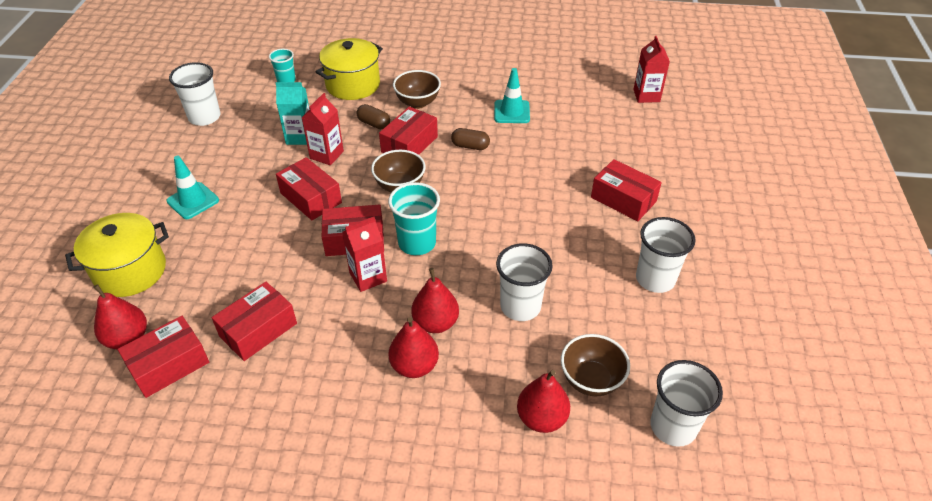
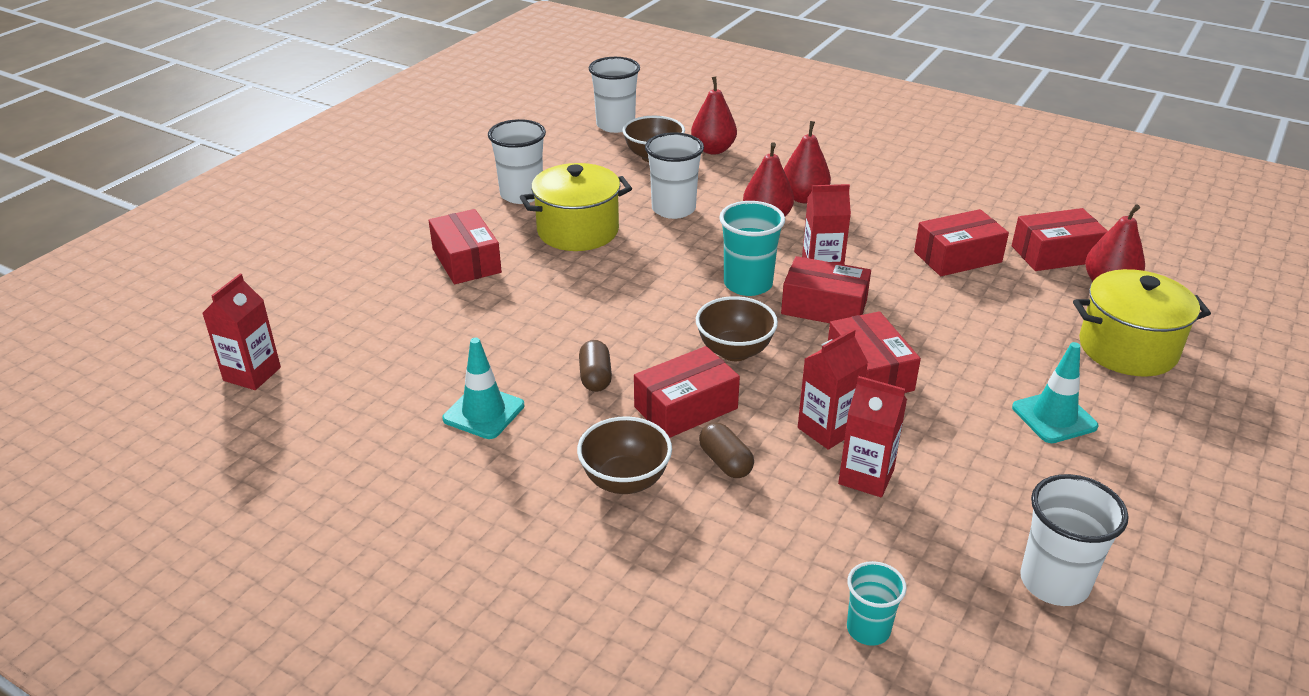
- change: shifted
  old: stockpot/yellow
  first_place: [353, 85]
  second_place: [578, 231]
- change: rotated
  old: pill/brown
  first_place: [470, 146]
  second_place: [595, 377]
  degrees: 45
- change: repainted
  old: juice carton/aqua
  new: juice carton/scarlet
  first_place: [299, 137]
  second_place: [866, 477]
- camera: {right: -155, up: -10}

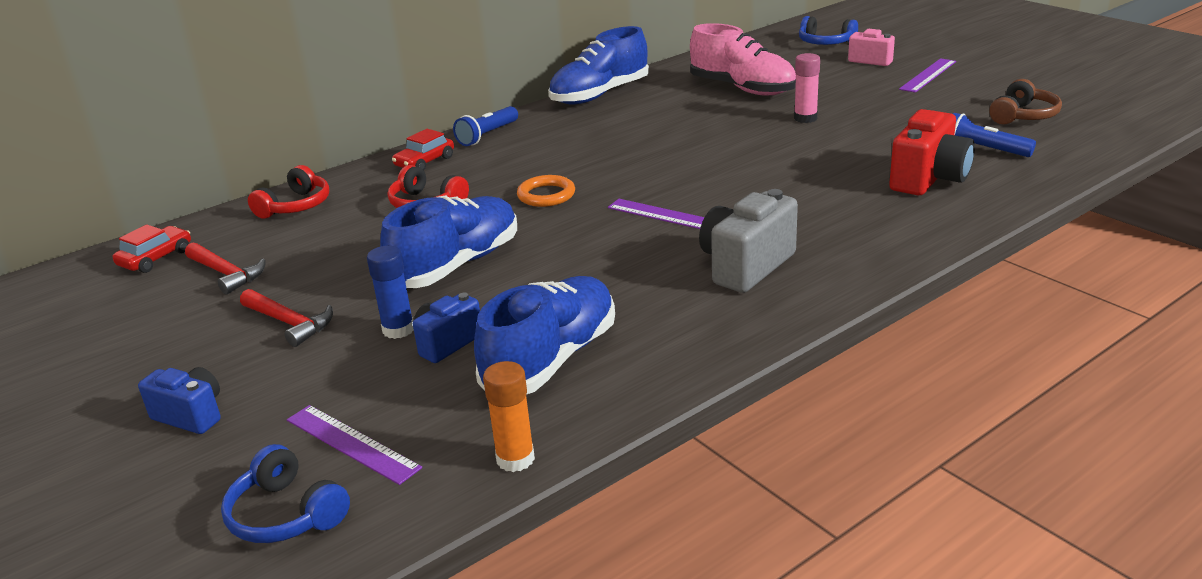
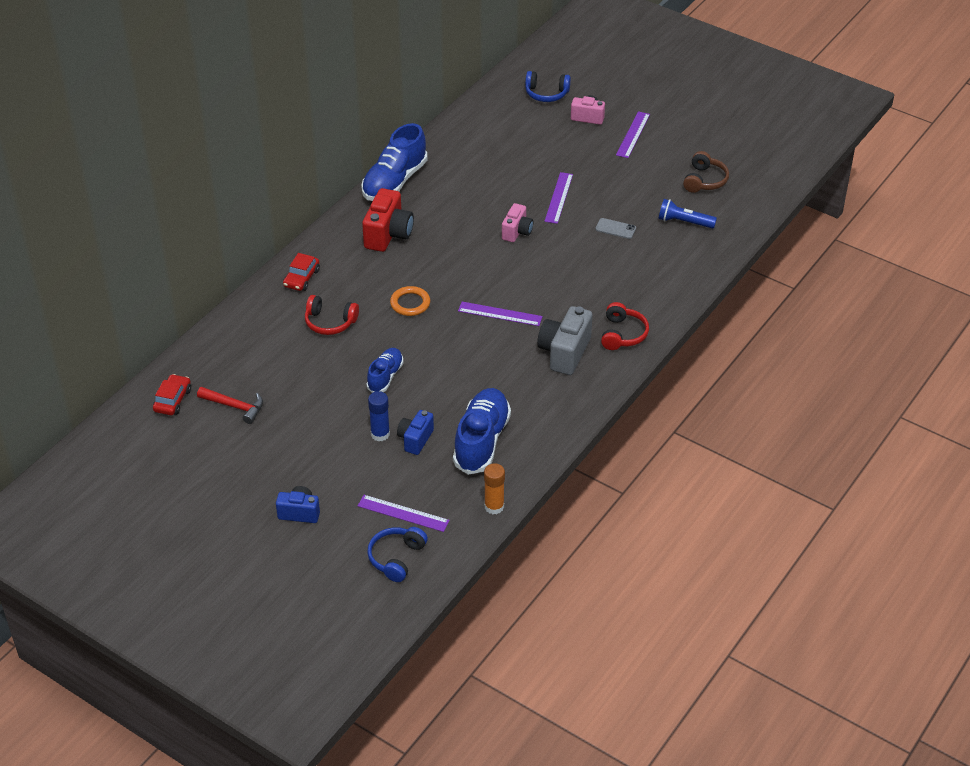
- change: shifted
  old: compact camera/scarlet
  first_place: [929, 179]
  second_place: [388, 234]
- change: scaled
  old: sneaker/royal blue
  first_place: [457, 265]
  second_place: [385, 377]
  factor: 0.58
- change: rotated
  old: headphones/royal blue
  first_place: [286, 514]
  second_place: [396, 558]
  degrees: 90
- change: new
  new: compact camera/pink
  second_place: [517, 232]
- change: swapped
  old: glue/pink
  new: measuring stick/violet
  first_place: [805, 118]
  second_place: [558, 198]
- change: new
  new: smartphone/ash-grey
  second_place: [615, 229]
- change: shifted
  old: headphones/scarlet
  first_place: [296, 206]
  second_place: [622, 334]
- change: gone
  old: carpenter's hammer/scarlet
  first_place: [289, 323]
- change: gone
  old: flashlight/royal blue
  first_place: [487, 135]
- change: gone
  old: sneaker/pink
  first_place: [742, 89]
- camera: {right: -20, up: 15}

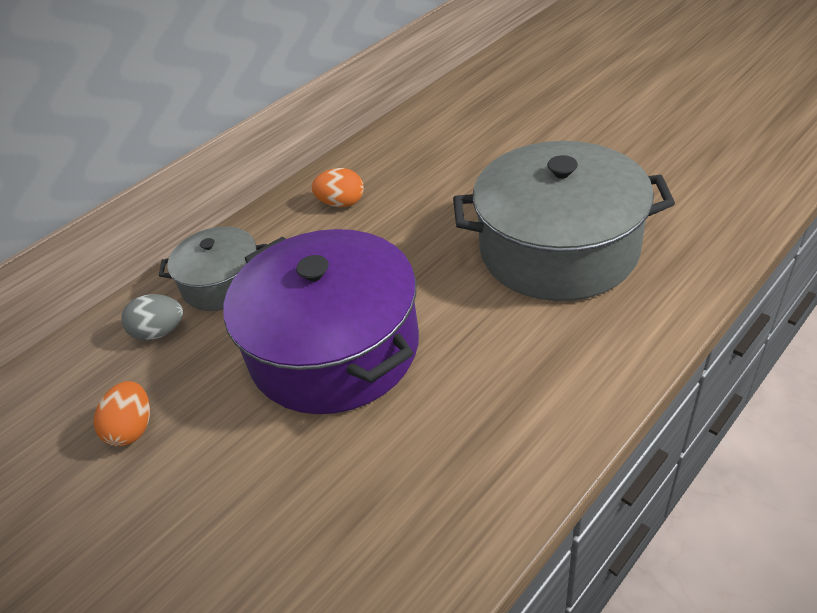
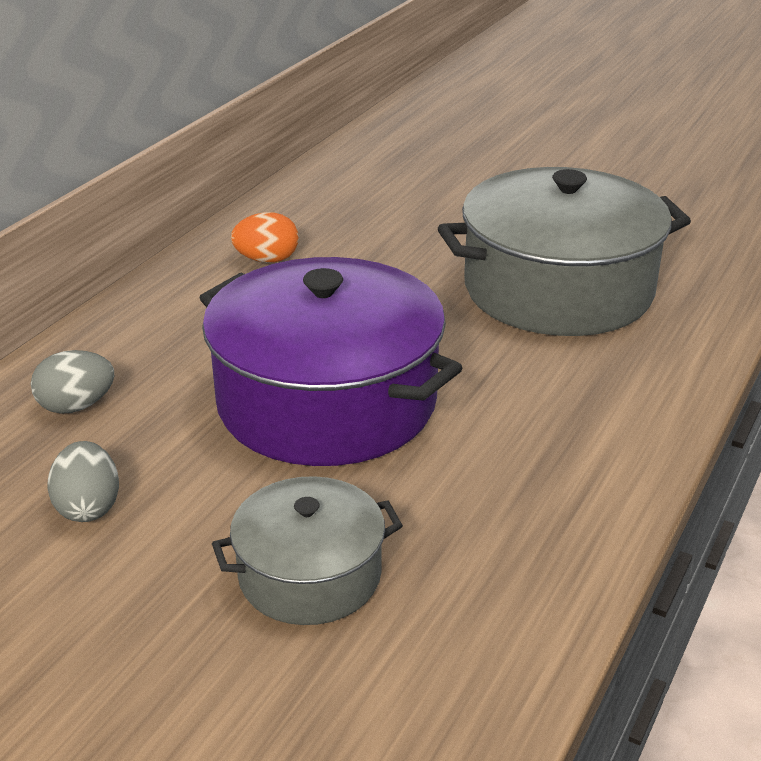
- change: repainted
  old: egg/bright orange
  new: egg/ash-grey
  first_place: [132, 428]
  second_place: [88, 507]
- change: shifted
  old: stockpot/ash-grey
  first_place: [222, 283]
  second_place: [310, 575]
- camera: {right: -20, up: -10}

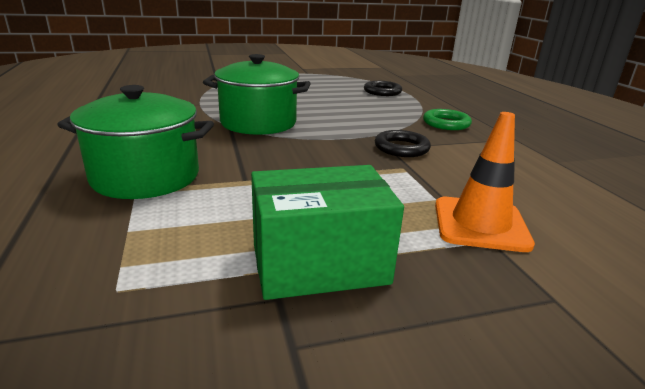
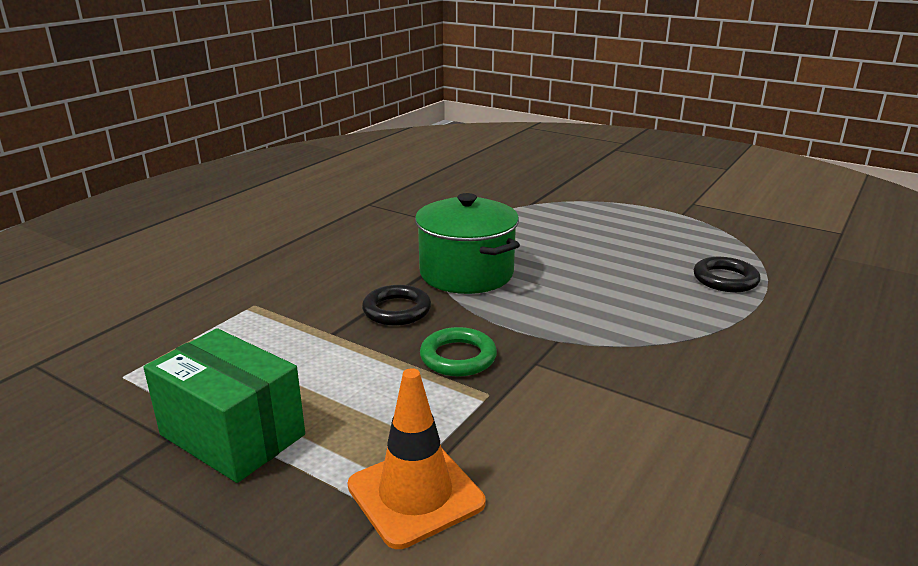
- change: shifted
  old: torus/ebony
  first_place: [401, 148]
  second_place: [397, 310]
- change: shifted
  old: torus/emerald
  first_place: [446, 123]
  second_place: [458, 357]
- change: gone
  old: stockpot/emerald
  first_place: [146, 177]
- camera: {right: 50, up: 0}

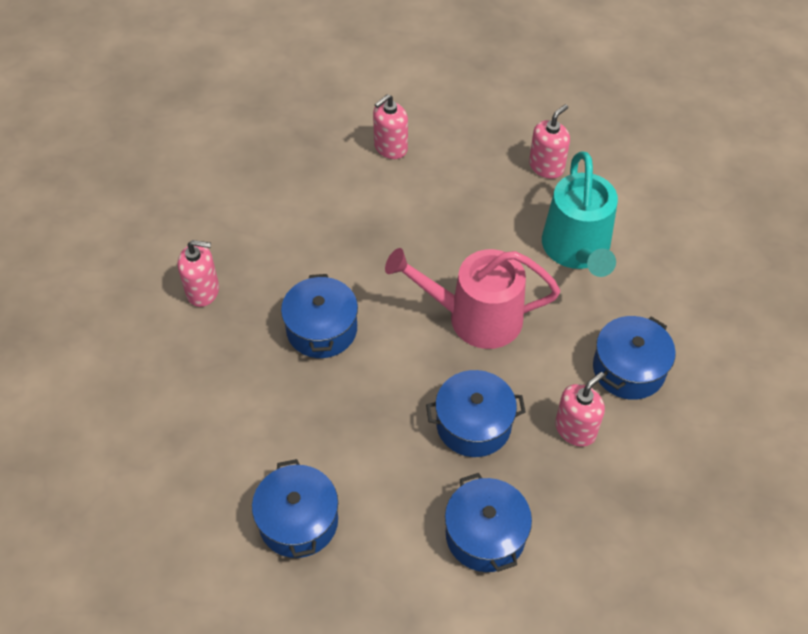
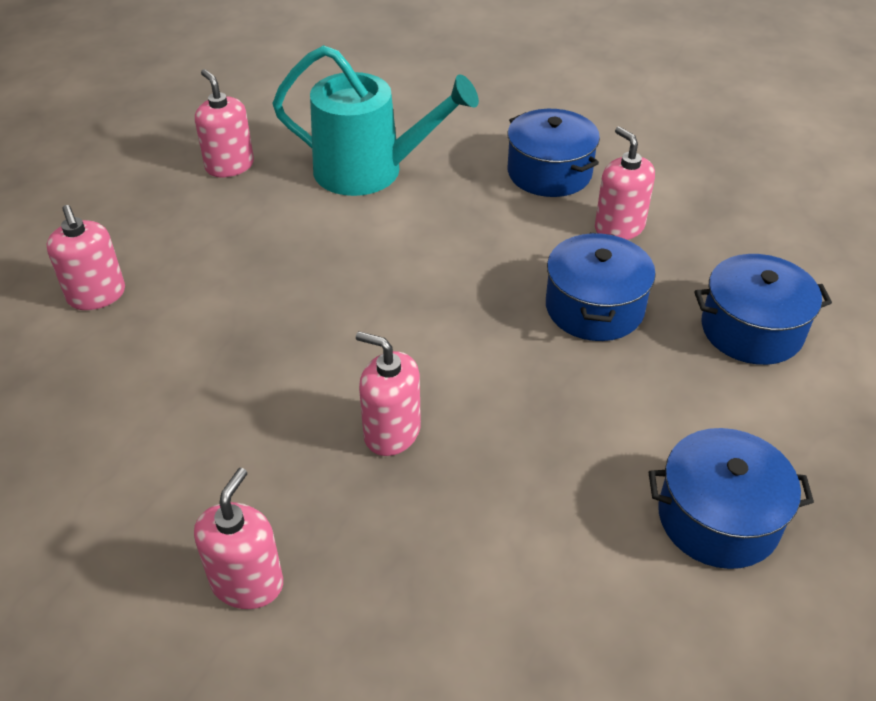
- change: swapped
  old: stockpot/royal blue
  new: soap dispenser/pink
  first_place: [322, 329]
  second_place: [392, 432]
- change: gone
  old: sprinkling can/pink
  first_place: [475, 317]
- camera: {right: -75, up: -10}

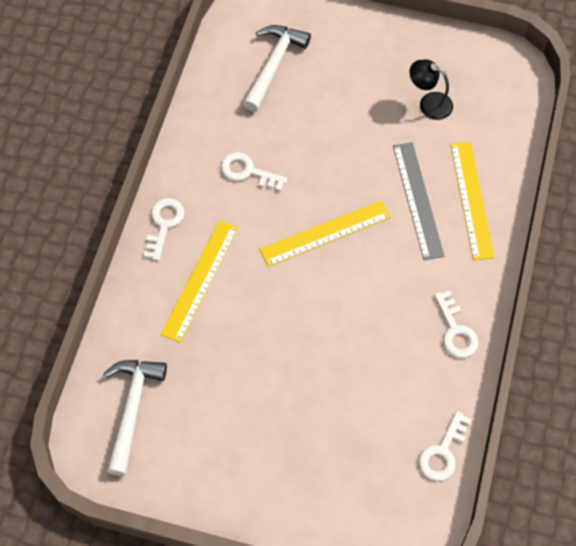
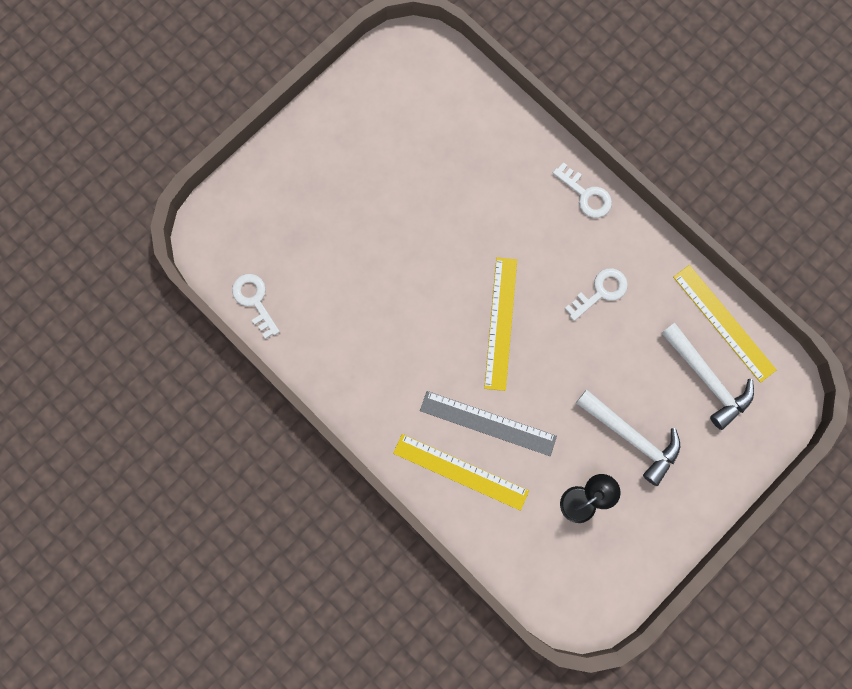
- change: shifted
  old: carpenter's hammer/pure white
  first_place: [132, 409]
  second_place: [631, 437]
- change: shifted
  old: measuring stick/yellow
  first_place: [200, 280]
  second_place: [724, 323]
- change: gone
  old: latchkey/pure white
  first_place: [455, 331]
- camera: {right: 120, up: 15}

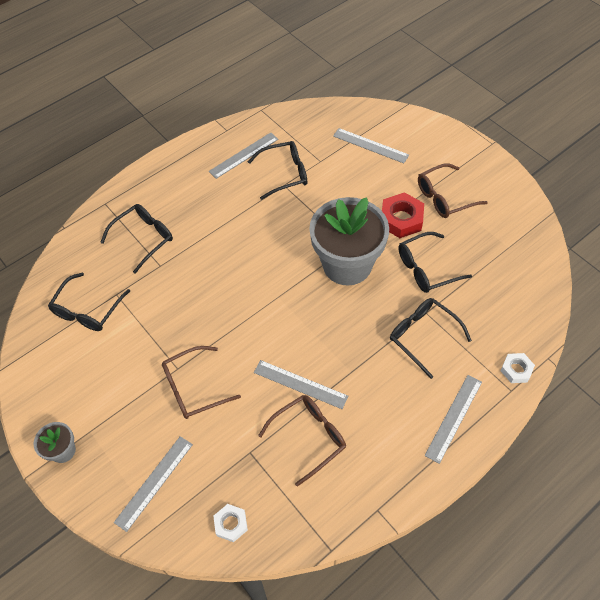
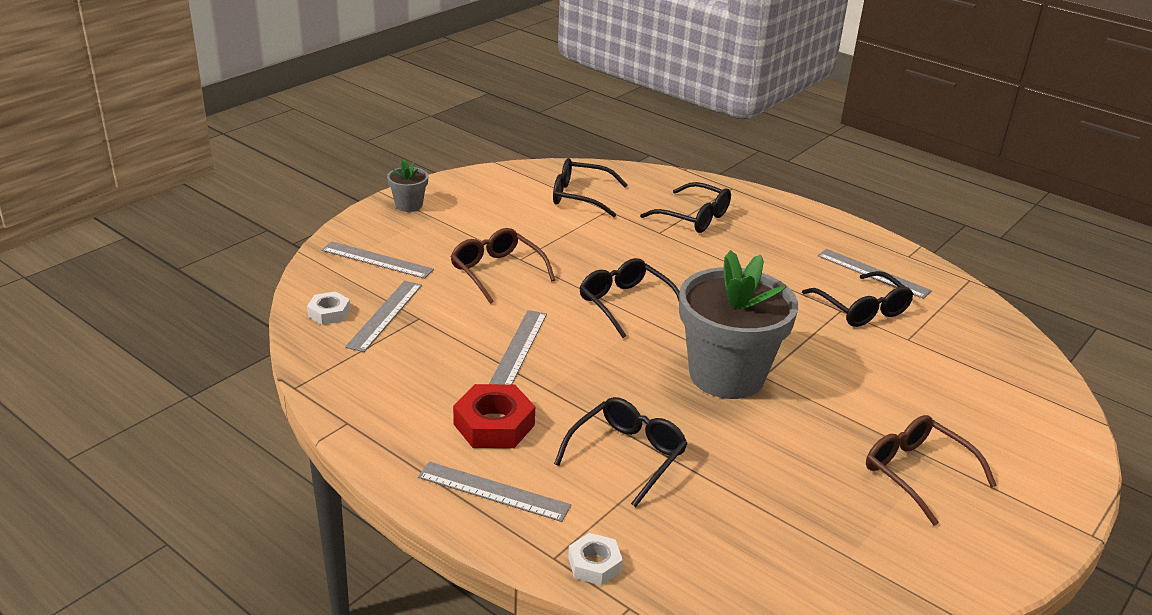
- change: shifted
  old: measuring stick/ash-grey
  first_place: [370, 145]
  second_place: [385, 315]
- change: shifted
  old: nut/scarlet
  first_place: [401, 219]
  second_place: [494, 424]
- change: shifted
  old: eyeglasses/ebony
  first_place: [426, 268]
  second_place: [625, 304]
- change: gone
  old: eyeglasses/brown
  first_place: [309, 437]
- camera: {right: 75, up: -25}

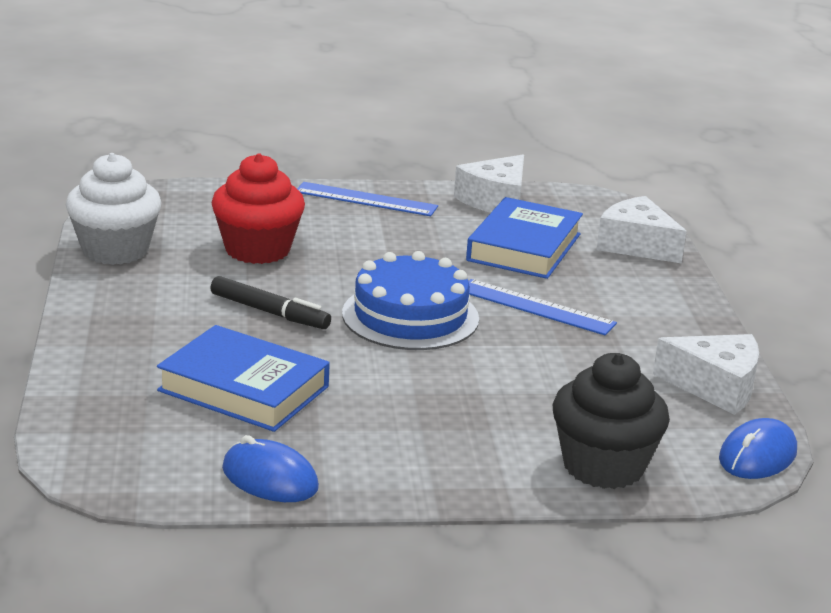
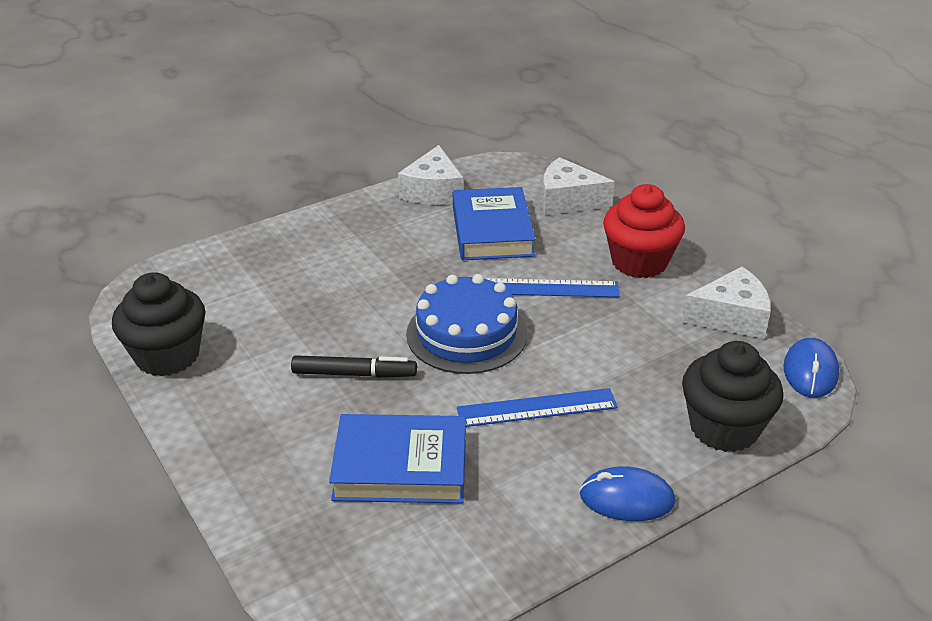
- change: repainted
  old: fairy cake/pure white
  new: fairy cake/ebony
  first_place: [115, 250]
  second_place: [167, 356]
- change: shifted
  old: measuring stick/royal blue
  first_place: [366, 199]
  second_place: [537, 408]
- change: shifted
  old: PC mouse/royal blue
  first_place: [270, 478]
  second_place: [626, 498]
- change: shifted
  old: fairy cake/scarlet
  first_place: [257, 249]
  second_place: [639, 262]
- camera: {right: -25, up: 10}

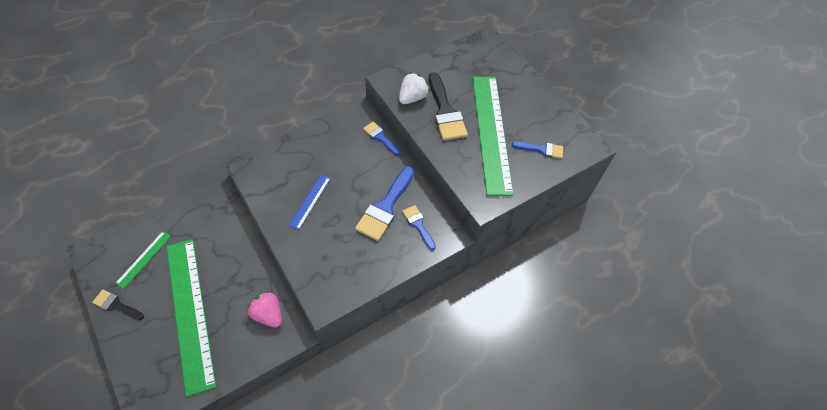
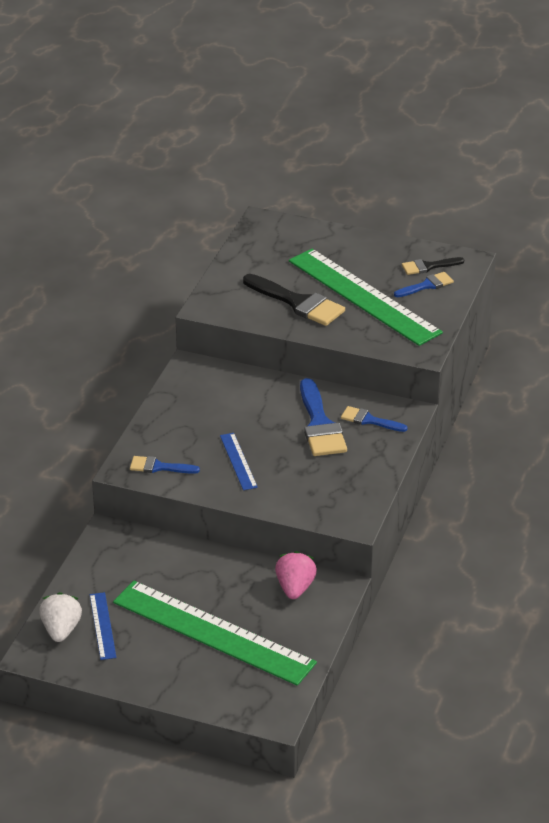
- change: shifted
  old: toy strawberry/pure white
  first_place: [412, 98]
  second_place: [61, 630]
- change: repainted
  old: measuring stick/emerald
  new: measuring stick/royal blue
  first_place: [144, 259]
  second_place: [102, 626]
- change: shifted
  old: paint brush/royal blue
  first_place: [380, 137]
  second_place: [159, 467]
- change: rotated
  old: toy strawberry/pink
  first_place: [268, 314]
  second_place: [295, 588]
  degrees: 90
- change: shifted
  old: paint brush/ebony
  first_place: [116, 305]
  second_place: [428, 266]
- camera: {right: -35, up: -20}

